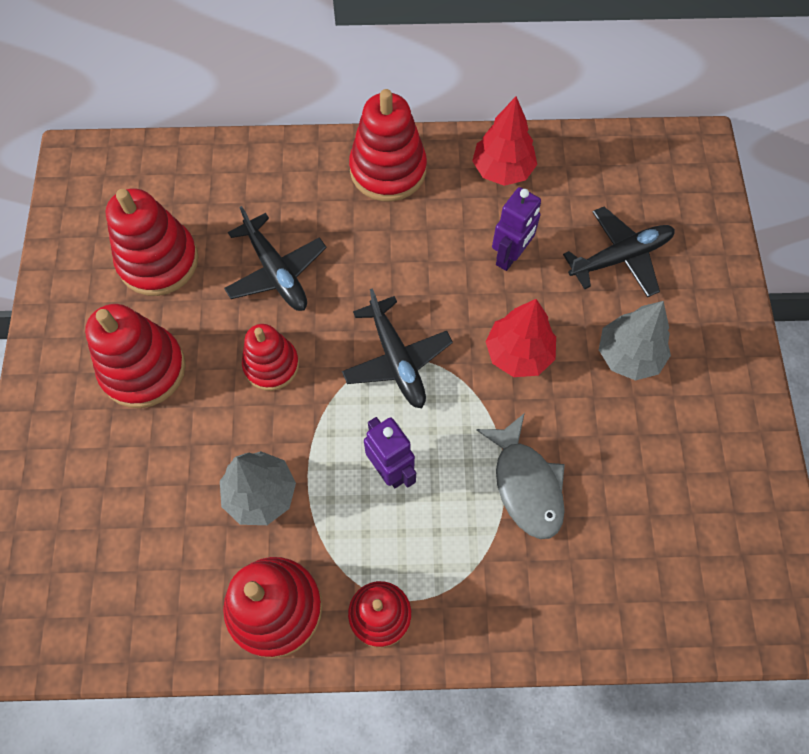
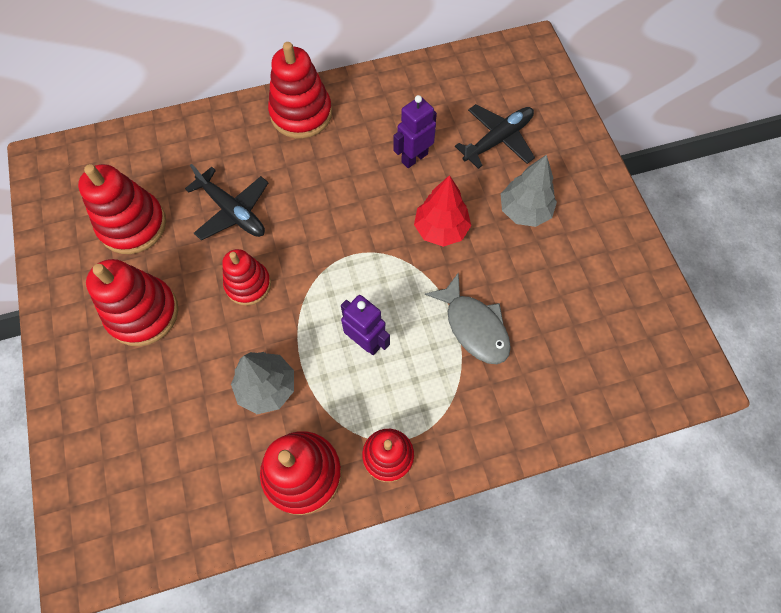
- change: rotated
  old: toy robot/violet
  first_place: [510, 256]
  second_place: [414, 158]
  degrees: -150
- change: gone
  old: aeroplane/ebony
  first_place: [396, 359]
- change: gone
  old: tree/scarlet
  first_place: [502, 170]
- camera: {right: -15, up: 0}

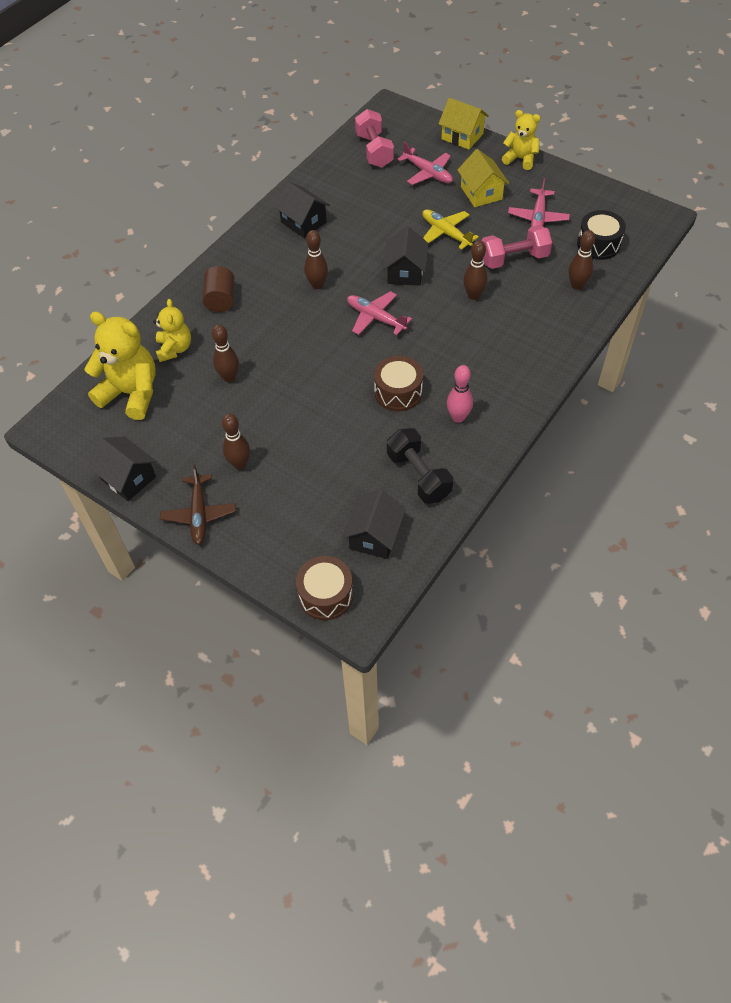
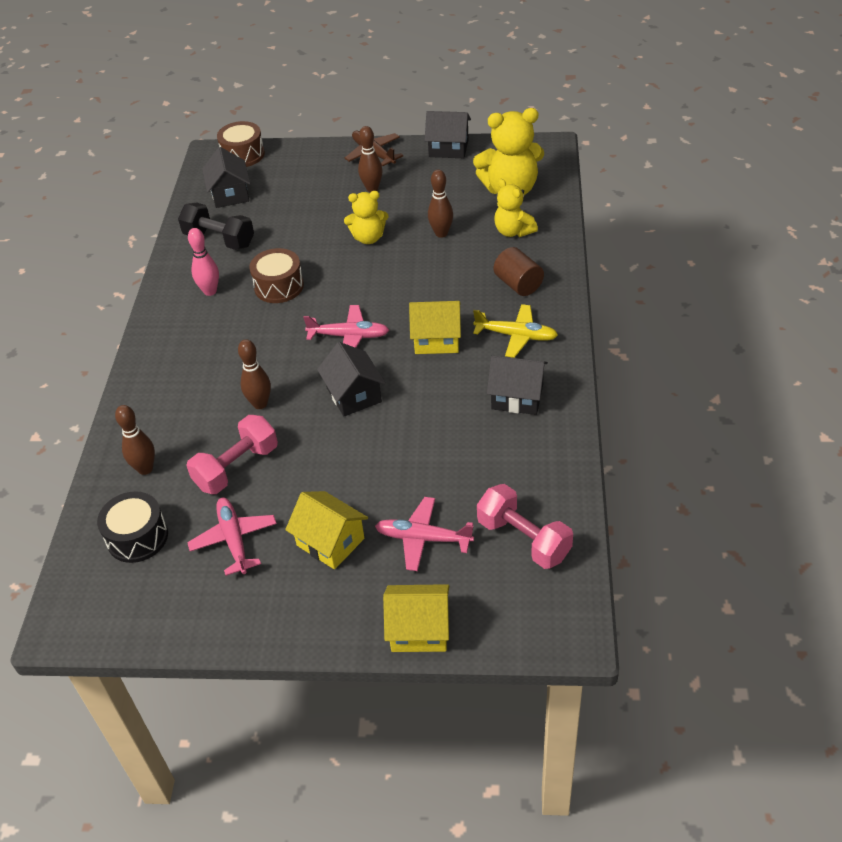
- change: shifted
  old: teddy/yellow
  first_place: [520, 159]
  second_place: [368, 238]
- change: swapped
  old: tenpin/brown
  new: toy house/yellow
  first_place: [317, 285]
  second_place: [436, 340]
- change: shifted
  old: aeroplane/yellow
  first_place: [446, 233]
  second_place: [516, 336]
- camera: {right: 150, up: -10}

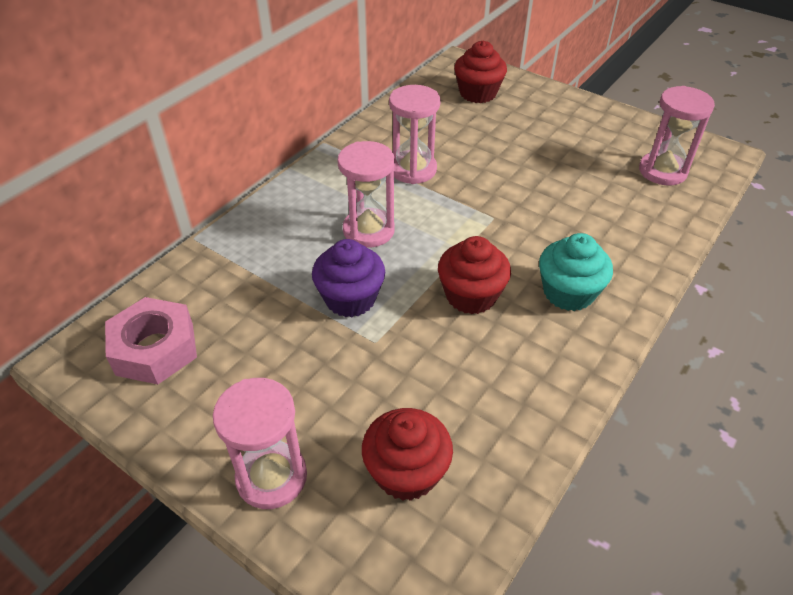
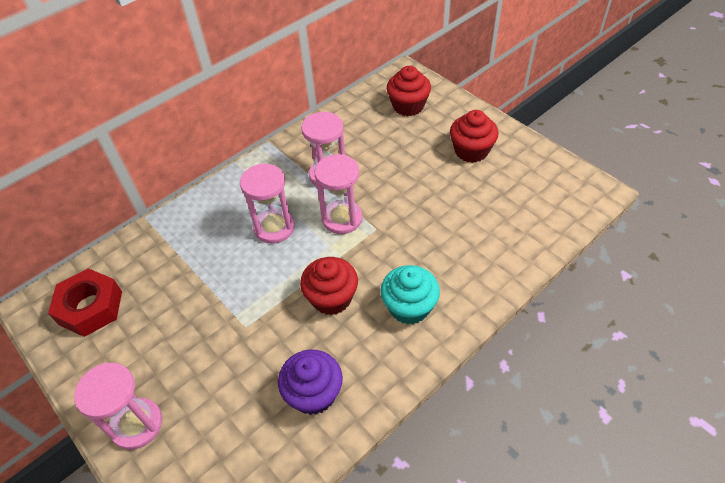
- change: repainted
  old: nut/pink
  new: nut/scarlet
  first_place: [155, 349]
  second_place: [90, 307]
- change: shifted
  old: fairy cake/violet
  first_place: [350, 298]
  second_place: [313, 393]
- change: shifted
  old: sandglass/pink
  first_place: [662, 171]
  second_place: [342, 218]
- change: shifted
  old: fairy cake/scarlet
  first_place: [406, 472]
  second_place: [471, 151]
- camera: {right: 15, up: 5}

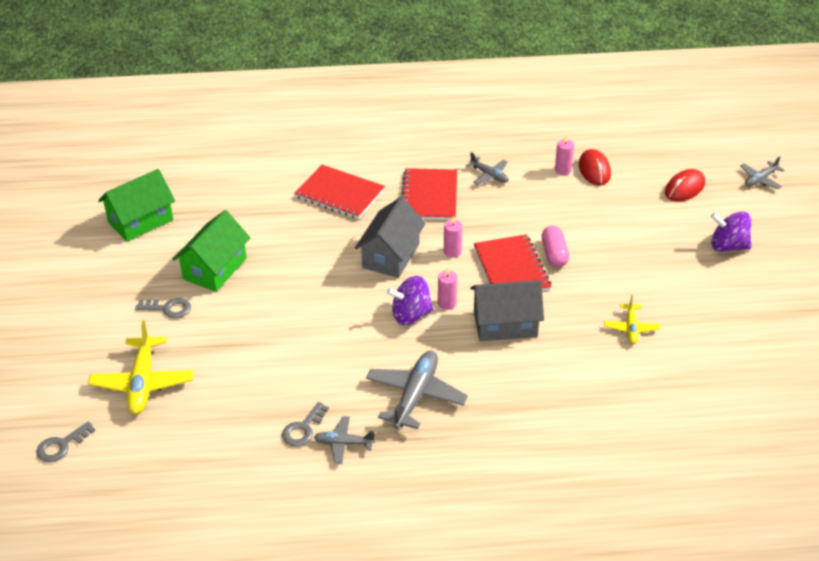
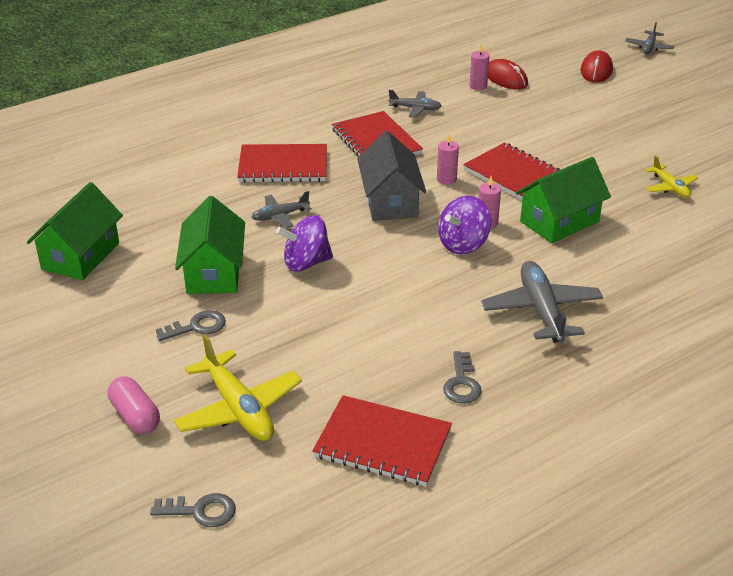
- change: shifted
  old: pill/pink
  first_place: [554, 254]
  second_place: [135, 416]
- change: rotated
  old: latchkey/ash-grey
  first_place: [61, 445]
  second_place: [201, 511]
  degrees: -105
- change: shifted
  old: aeroplane/ash-grey
  first_place: [343, 443]
  second_place: [280, 216]
- change: shifted
  old: whirligig/violet
  first_place: [728, 246]
  second_place: [306, 263]
- change: new
  new: exercise book/scarlet
  second_place: [382, 443]
- change: repainted
  old: toy house/ash-grey
  new: toy house/emerald
  first_place: [505, 324]
  second_place: [559, 221]
- camera: {right: -30, up: -5}

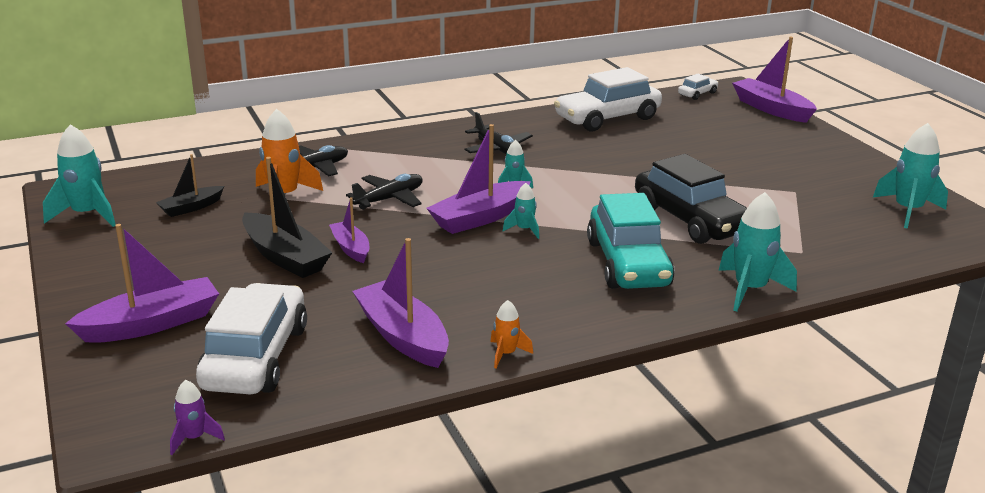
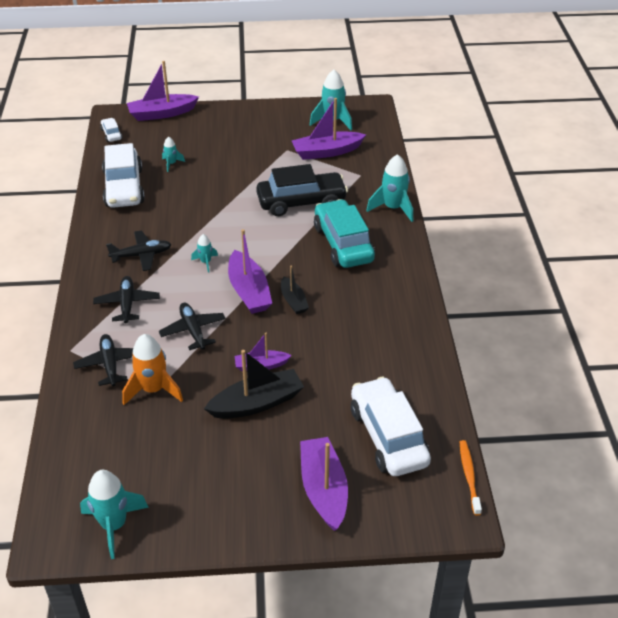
- change: new
  new: aeroplane/ebony
  second_place: [127, 304]
- change: shifted
  old: rocket/aqua
  first_place: [524, 230]
  second_place: [171, 164]
- change: shifted
  old: sailboat/ebony
  first_place: [191, 208]
  second_place: [293, 301]
- change: shifted
  old: sailboat/violet
  first_place: [402, 336]
  second_place: [326, 152]
- change: rotated
  old: automobile/aqua
  first_place: [628, 263]
  second_place: [343, 244]
  degrees: -120
- change: rotated
  old: automobile/pure white
  first_place: [255, 357]
  second_place: [388, 436]
  degrees: 45
- change: swapped
  old: rocket/violet
  new: tooth brush/bright orange
  first_place: [194, 438]
  second_place: [469, 476]
- change: gone
  old: rocket/bright orange
  first_place: [506, 354]
- camera: {right: -70, up: 15}

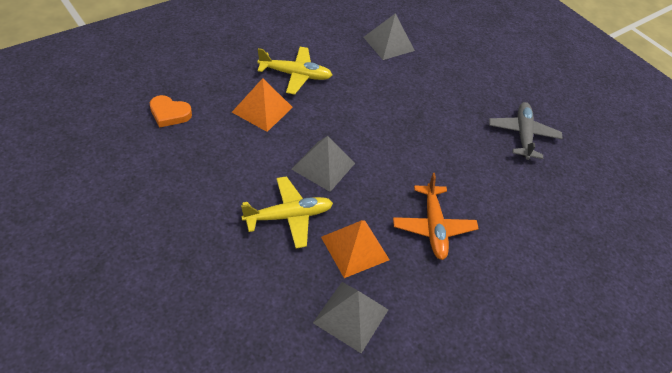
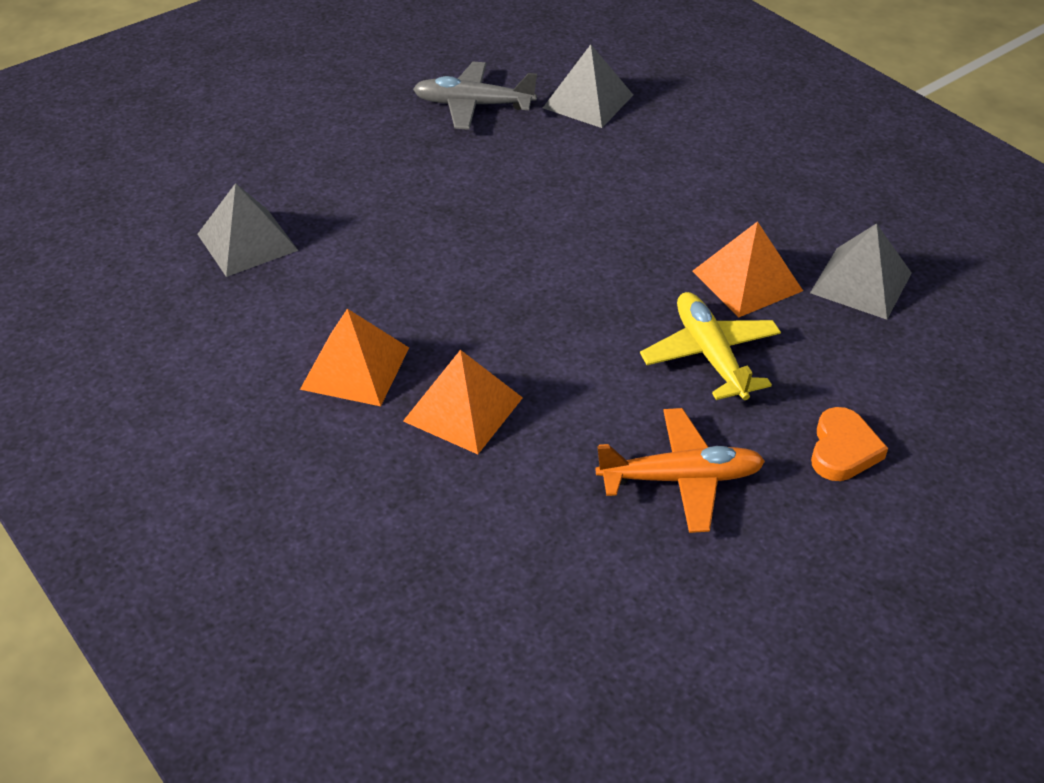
- change: swapped
  old: aeroplane/yellow
  new: pyramid/bright orange
  first_place: [295, 75]
  second_place: [355, 368]
- change: shifted
  old: pyramid/ash-grey
  first_place: [323, 166]
  second_place: [588, 101]
- change: shifted
  old: aeroplane/bright orange
  first_place: [433, 227]
  second_place: [681, 478]
- change: shifted
  old: love heart/bright orange
  first_place: [169, 114]
  second_place: [843, 450]
- camera: {right: -85, up: -5}

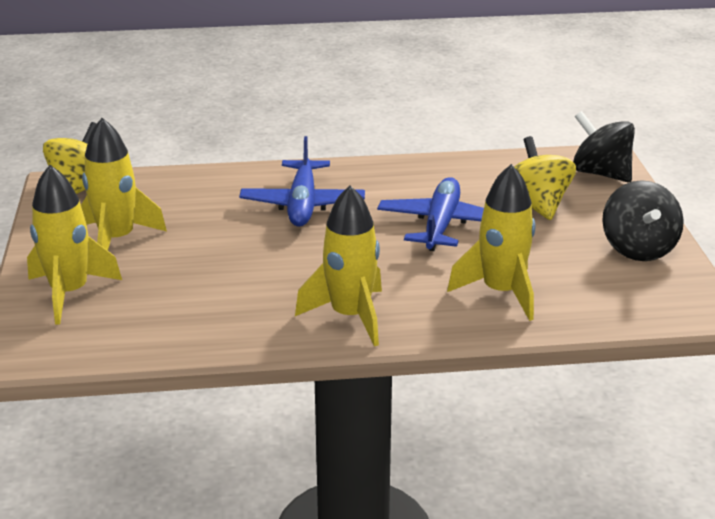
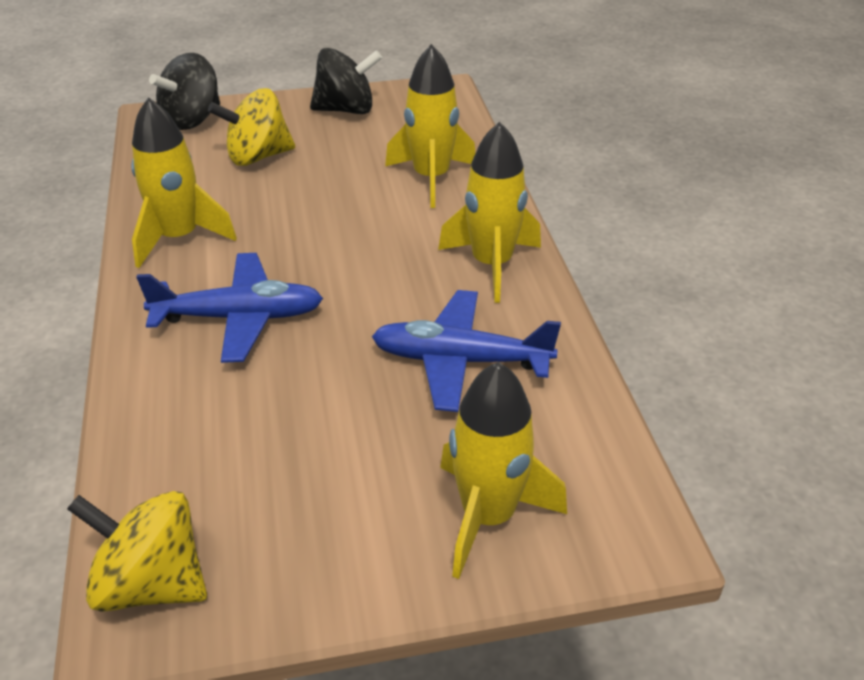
- change: shifted
  old: rocket/yellow
  first_place: [117, 240]
  second_place: [179, 238]
- change: shifted
  old: aeroplane/royal blue
  first_place: [440, 225]
  second_place: [460, 360]
- camera: {right: -95, up: 10}

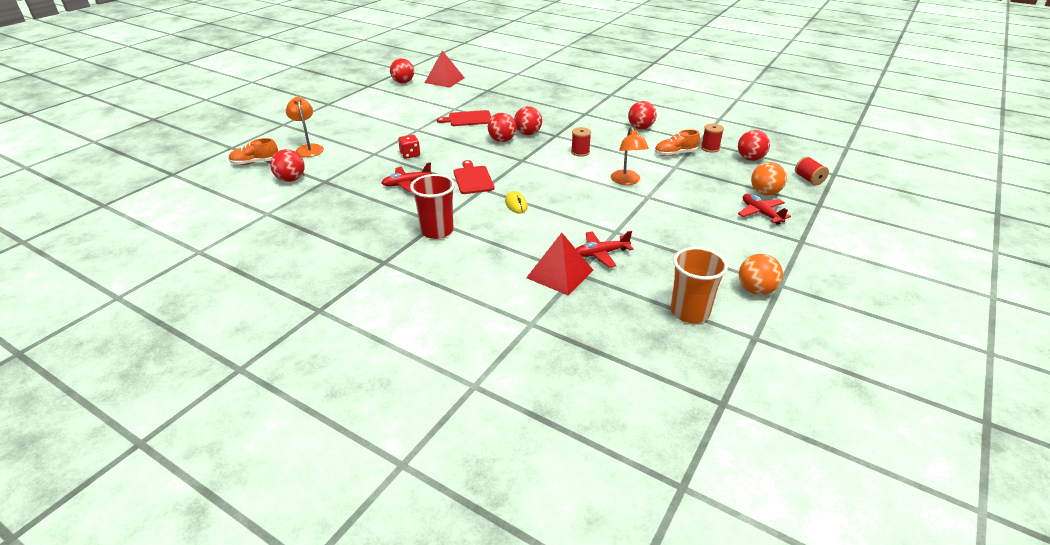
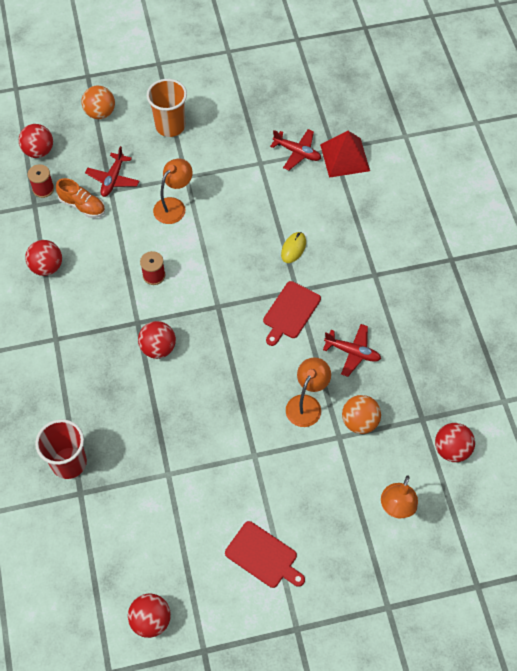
- change: shifted
  old: tumbler/scarlet
  first_place: [437, 231]
  second_place: [69, 463]
- change: shifted
  old: aeroplane/scarlet
  first_place: [761, 213]
  second_place: [113, 179]
- change: shifted
  old: tumbler/bright orange
  first_place: [689, 312]
  second_place: [170, 126]
- change: shifted
  old: chopping board/scarlet
  first_place: [468, 119]
  second_place: [263, 556]
- change: swapped
  old: dice/scarlet
  new: reading lamp/bright orange
  first_place: [410, 155]
  second_place: [307, 404]
- change: shifted
  old: sphere/bright orange
  first_place: [755, 290]
  second_place: [359, 422]
- change: gone
  old: sneaker/bright orange
  first_place: [255, 163]
- change: gone
  old: pyramid/scarlet
  first_place: [444, 80]
- change: gone
  old: sphere/scarlet
  first_place: [502, 140]
- change: gone
  old: bobbin/scarlet
  first_place: [808, 179]
- camera: {right: -135, up: 25}

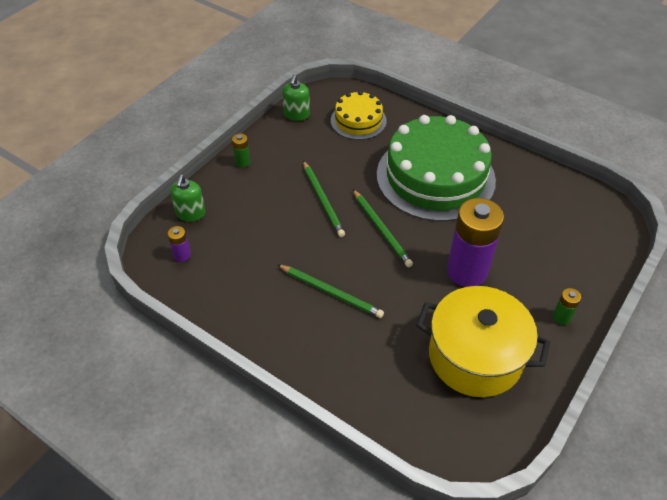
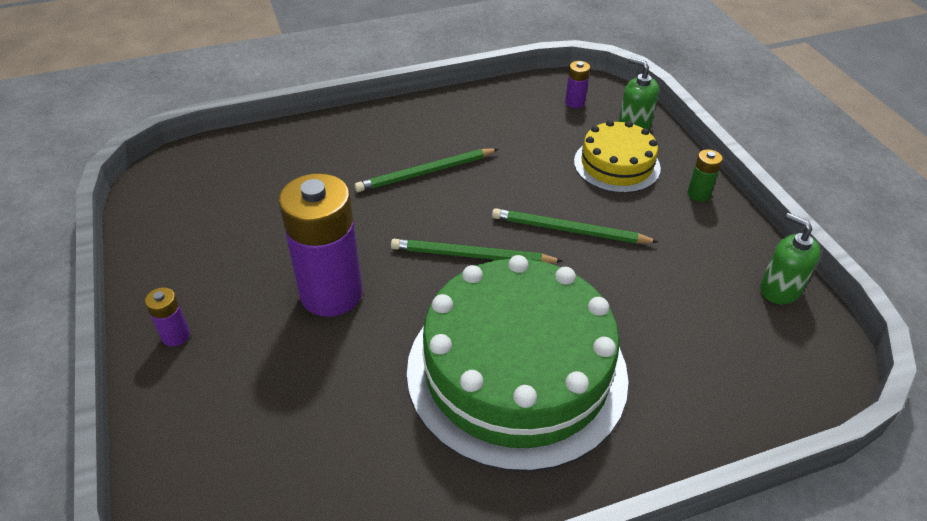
- change: repainted
  old: power cell/emerald
  new: power cell/violet
  first_place: [561, 317]
  second_place: [176, 336]
- change: shifted
  old: cake/yellow
  first_place: [358, 120]
  second_place: [616, 164]
- change: gone
  old: stockpot/yellow
  first_place: [475, 356]
- camera: {right: 125, up: -5}

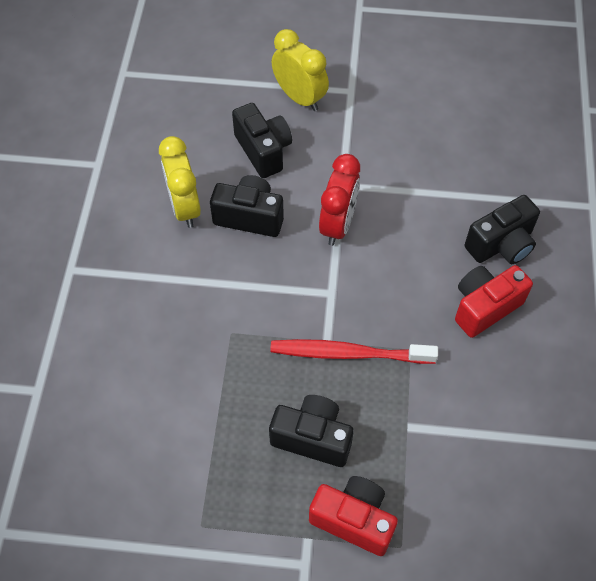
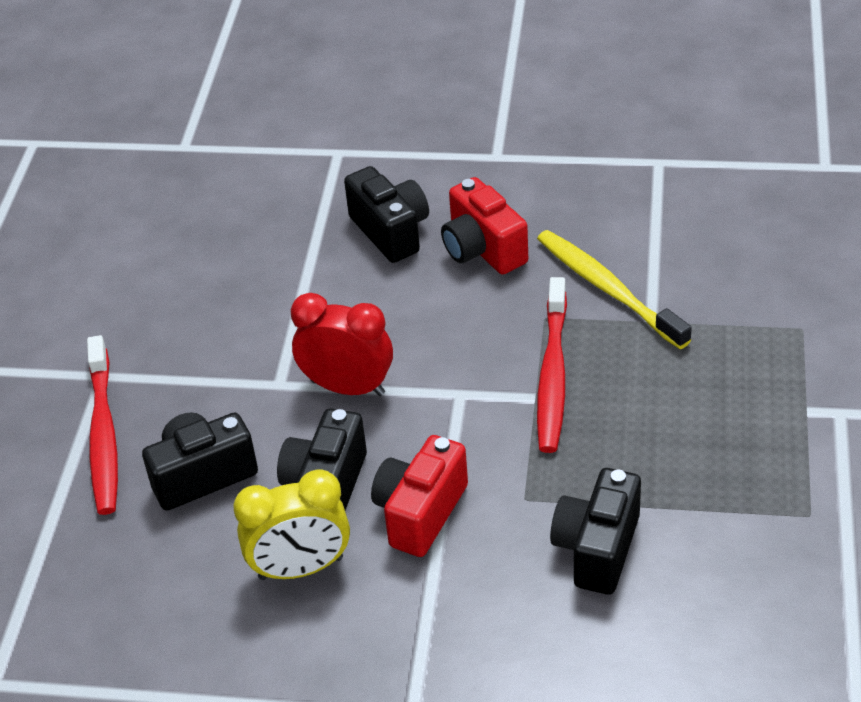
- change: swapped
  old: clock/yellow
  new: tooth brush/scarlet
  first_place: [299, 98]
  second_place: [103, 435]
- change: shifted
  old: compact camera/scarlet
  first_place: [353, 520]
  second_place: [420, 512]
- change: new
  new: tooth brush/yellow
  second_place: [608, 289]
- change: shifted
  old: compact camera/ebony
  first_place: [312, 438]
  second_place: [597, 549]
- camera: {right: -85, up: -15}

